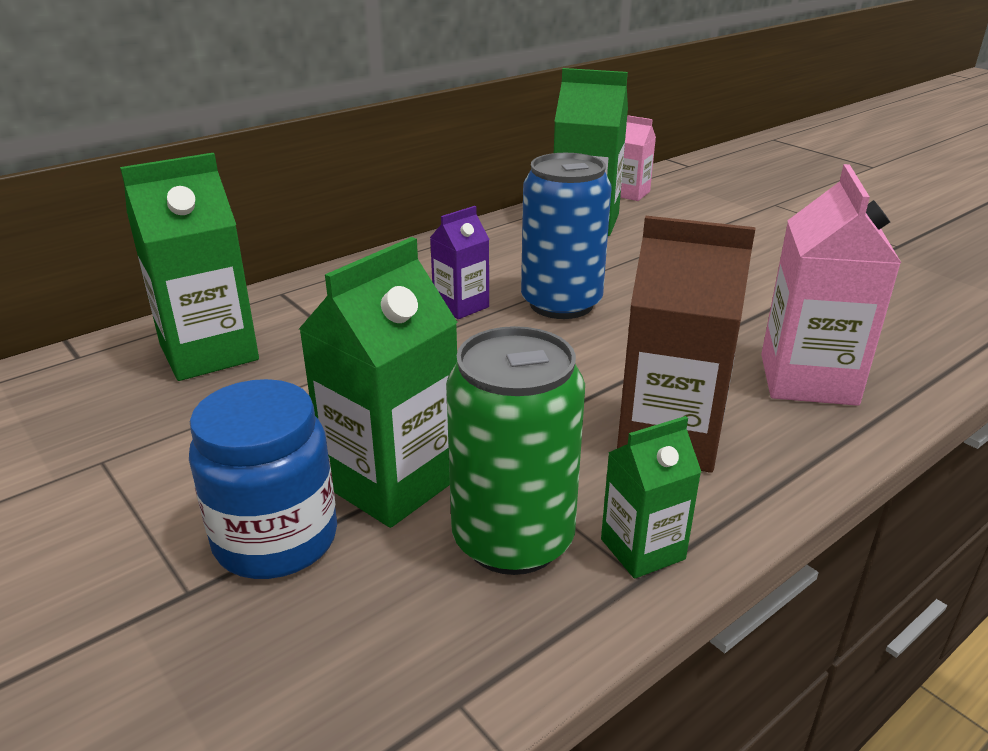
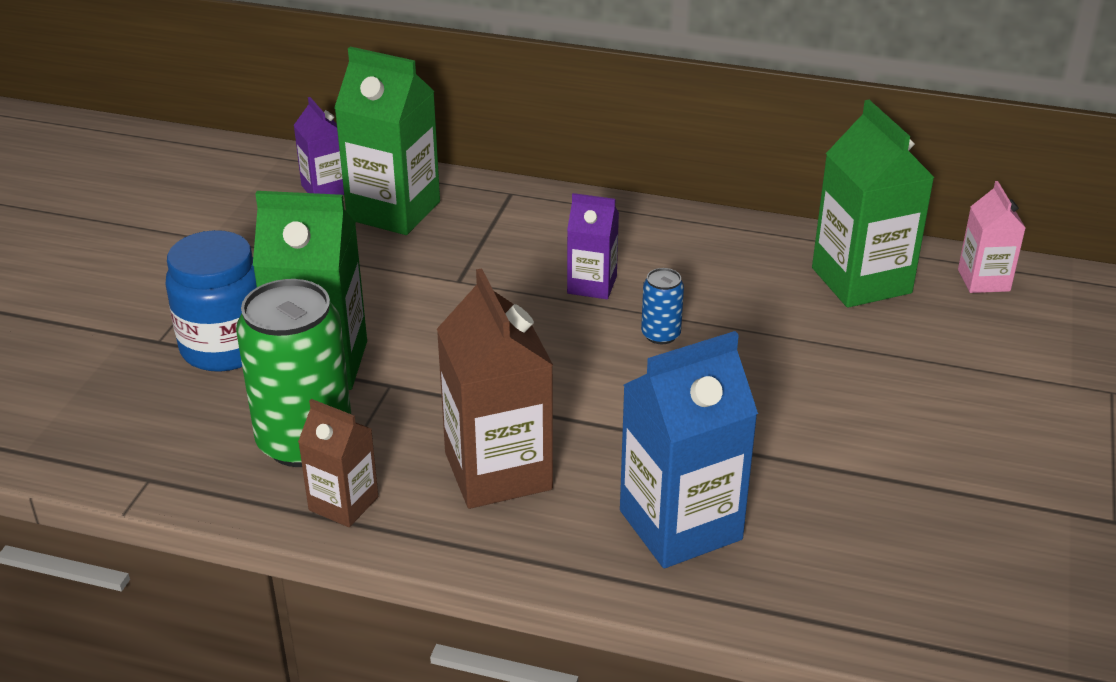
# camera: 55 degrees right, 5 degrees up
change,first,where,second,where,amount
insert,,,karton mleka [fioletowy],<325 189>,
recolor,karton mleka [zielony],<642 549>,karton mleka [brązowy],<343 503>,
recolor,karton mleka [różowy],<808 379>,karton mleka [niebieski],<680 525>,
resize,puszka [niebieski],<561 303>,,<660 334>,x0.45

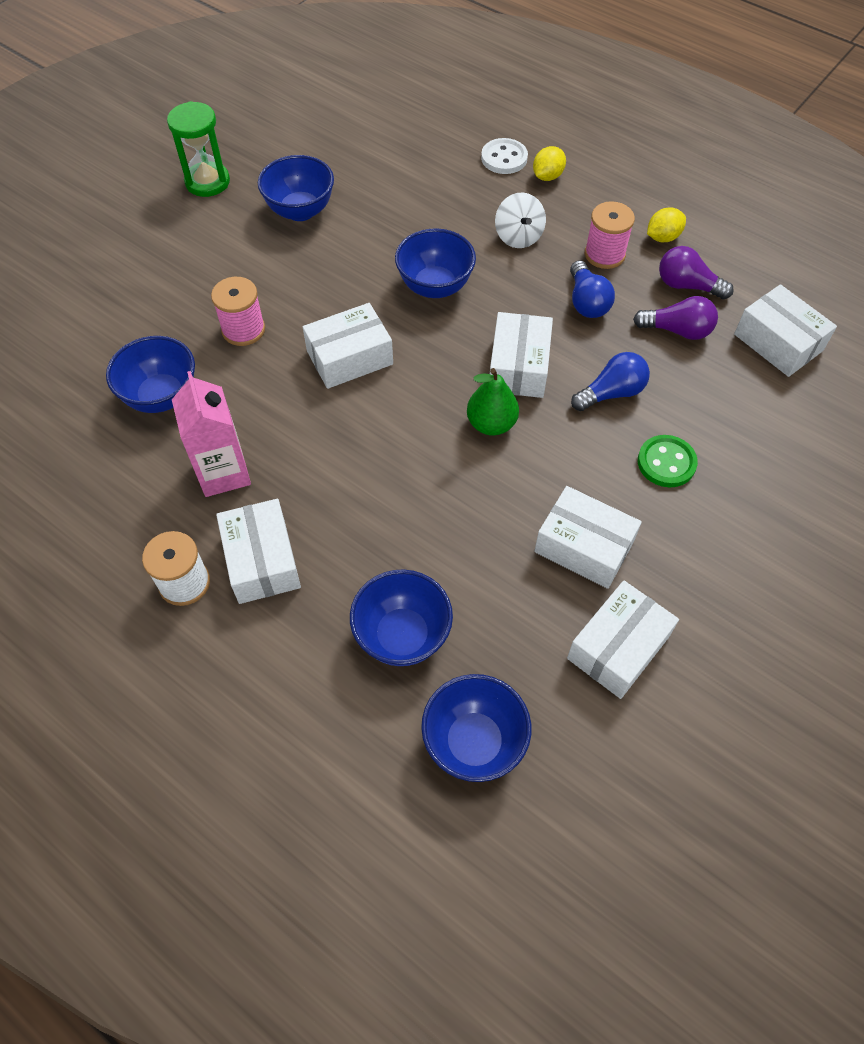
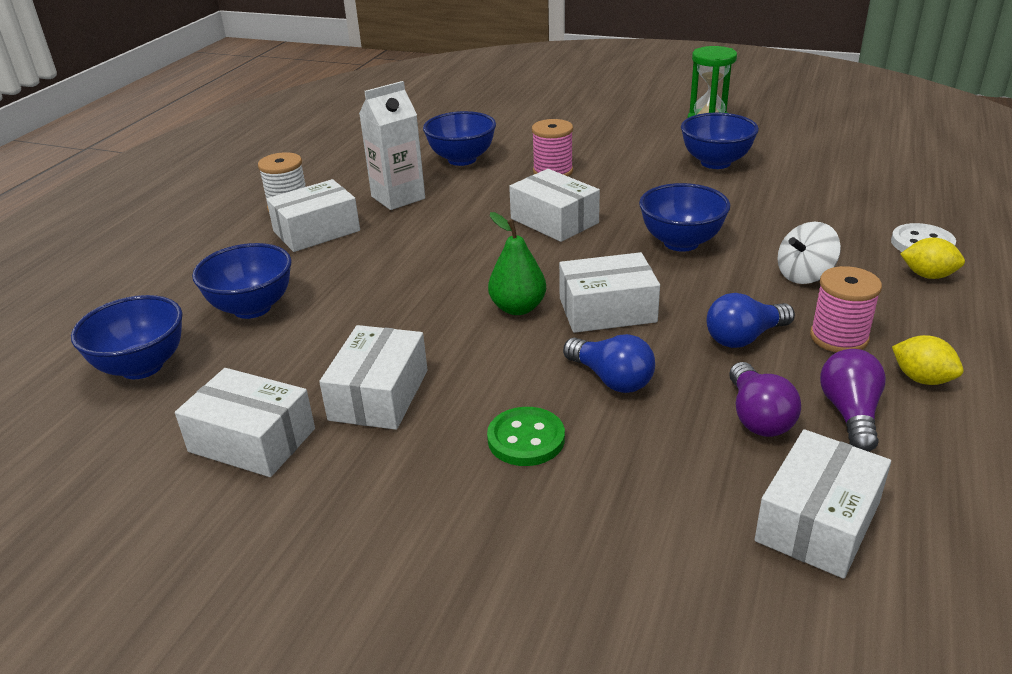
# camera: 75 degrees right, 25 degrees down
change,first,where,second,where,amount
recolor,karton mleka [różowy],<223 472>,karton mleka [biały],<398 197>,

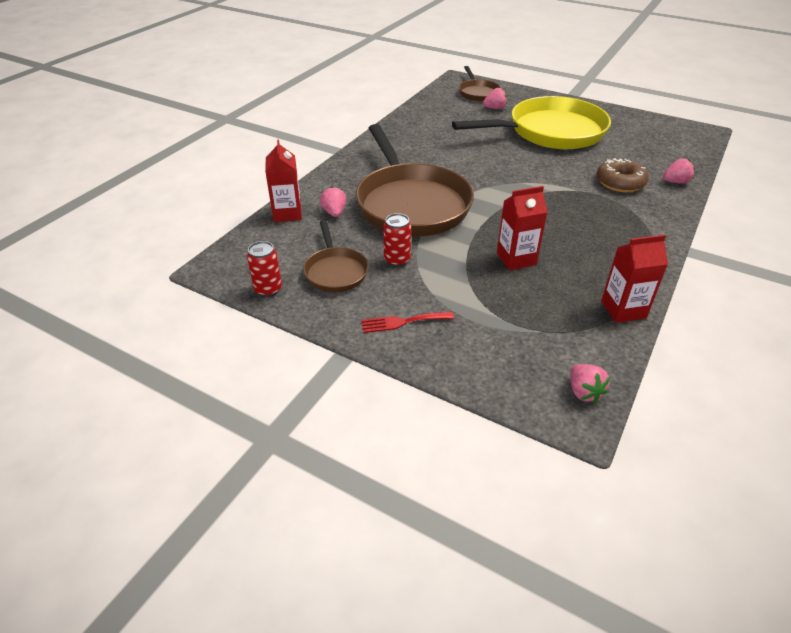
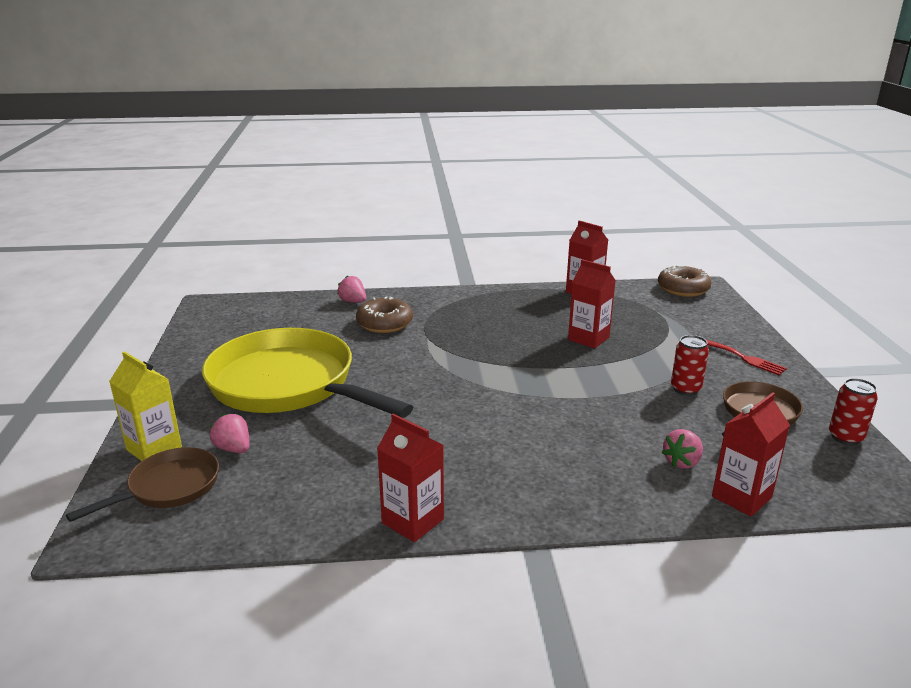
# camera: 125 degrees left, 15 degrees down
change,first,where,second,where,amount
delete,patelnia [brązowy],<411 204>,,,
insert,,,karton mleka [żółty],<154 448>,
insert,,,karton mleka [czerwony],<413 521>,
replace,truskawka [różowy],<584 392>,donut [brązowy],<683 289>,

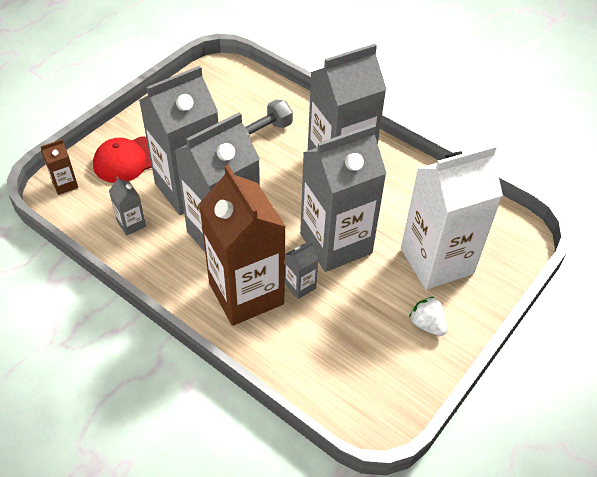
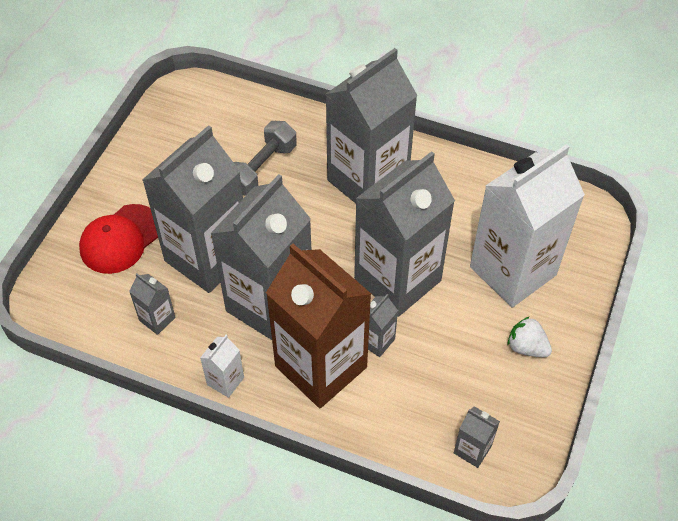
# camera: 15 degrees left, 5 degrees up
change,first,where,second,where,amount
delete,karton mleka [brązowy],<65 184>,,,
insert,,,karton mleka [biały],<225 381>,
insert,,,karton mleka [szary],<472 449>,

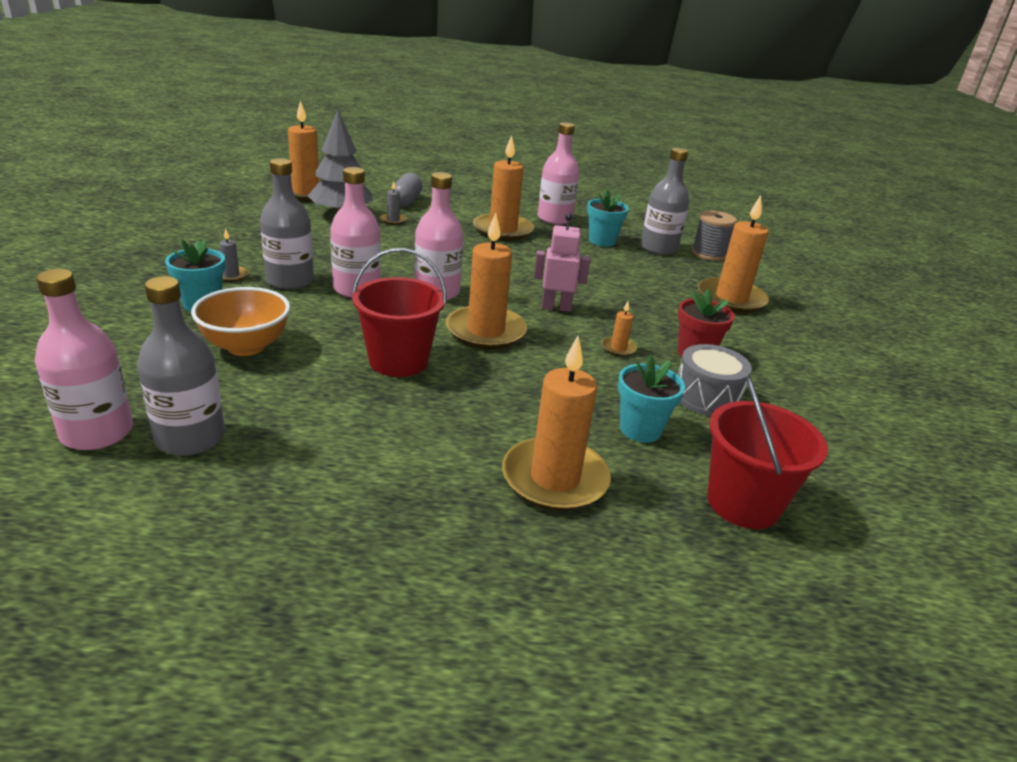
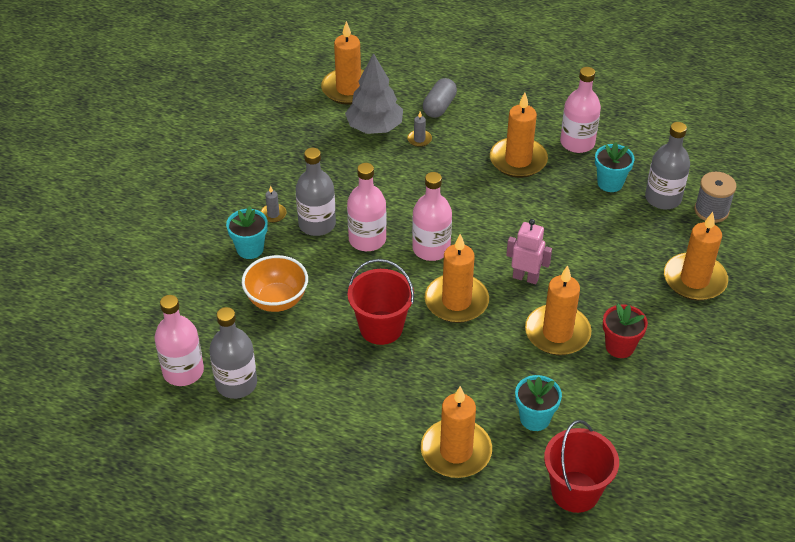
# camera: 20 degrees right, 15 degrees up
change,first,where,second,where,amount
delete,bęben [szary],<706 397>,,,
resize,świeca [pomarańczowy],<618 348>,,<557 333>,x2.30

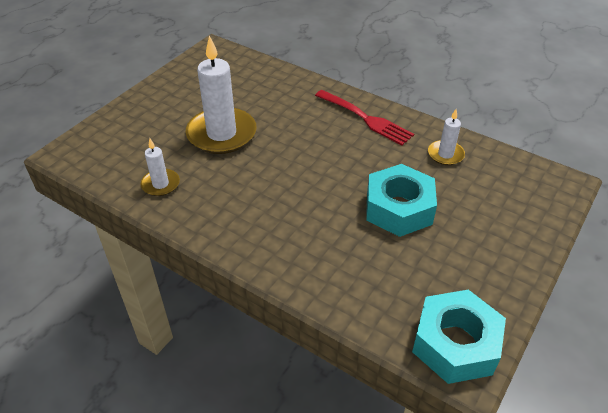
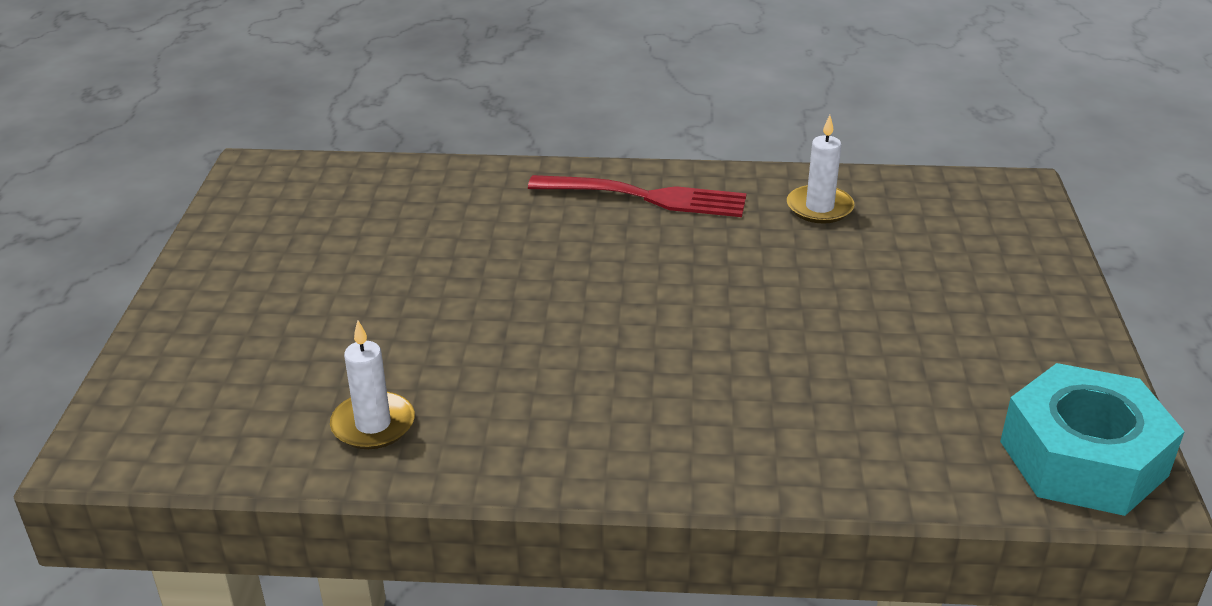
# camera: 30 degrees left, 10 degrees down
change,first,where,second,where,amount
delete,świeca [biały],<221 134>,,,
delete,nakrętka [turkusowy],<399 208>,,,

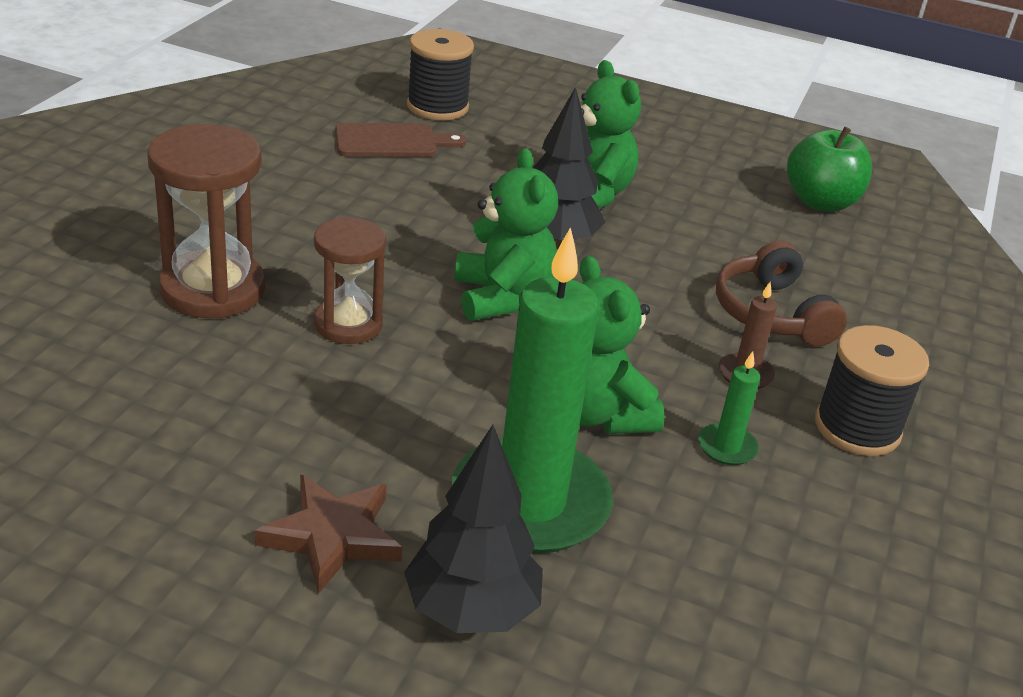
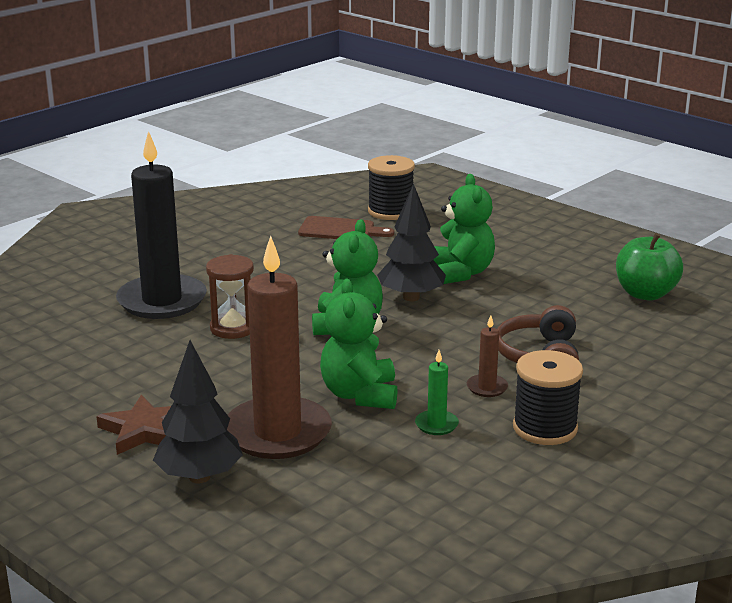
# camera: 25 degrees right, 10 degrees down
change,first,where,second,where,amount
replace,klepsydra [brązowy],<213 289>,świeca [czarny],<162 301>,
recolor,świeca [zielony],<530 502>,świeca [brązowy],<277 433>,

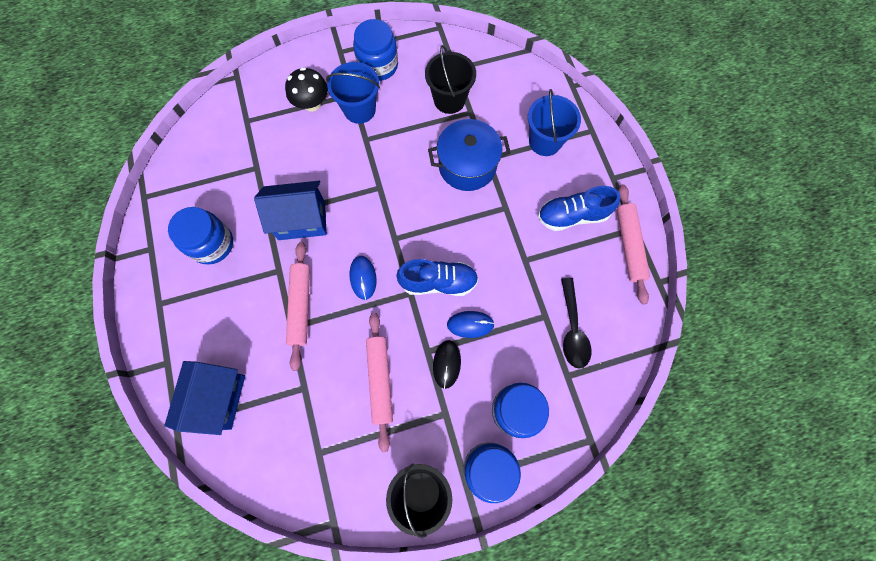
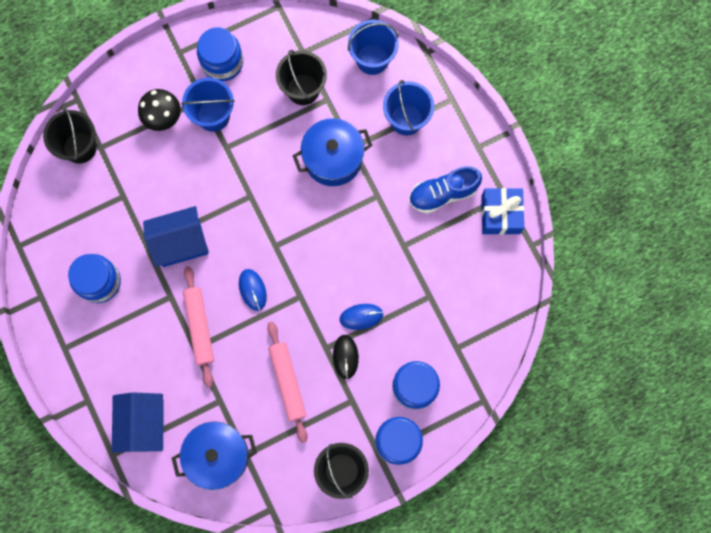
# camera: 10 degrees left, 5 degrees up
change,first,where,second,where,amount
delete,but [niebieski],<438 282>,,,
delete,łyżka [czarny],<572 330>,,,
insert,,,wiadro [czarny],<80 147>,
insert,,,garnek [niebieski],<218 456>,
insert,,,wiadro [niebieski],<372 59>,
replace,wałek do ciasta [różowy],<629 245>,prezent [niebieski],<500 214>,

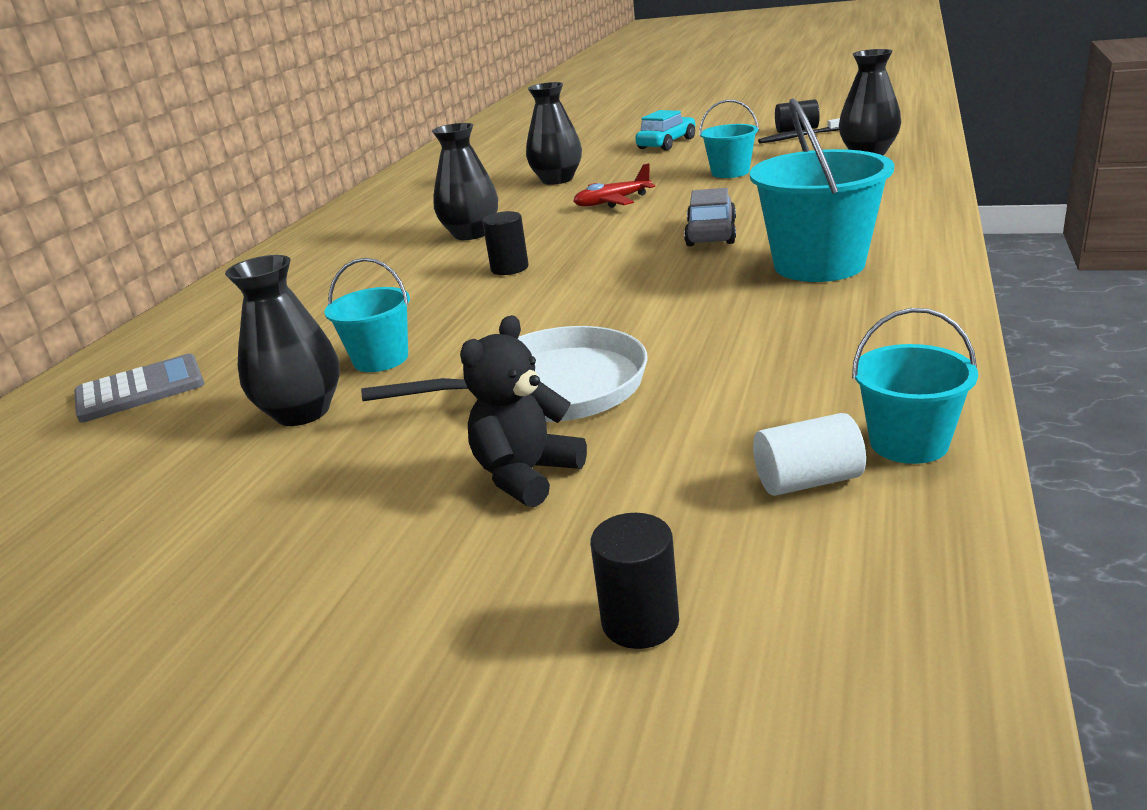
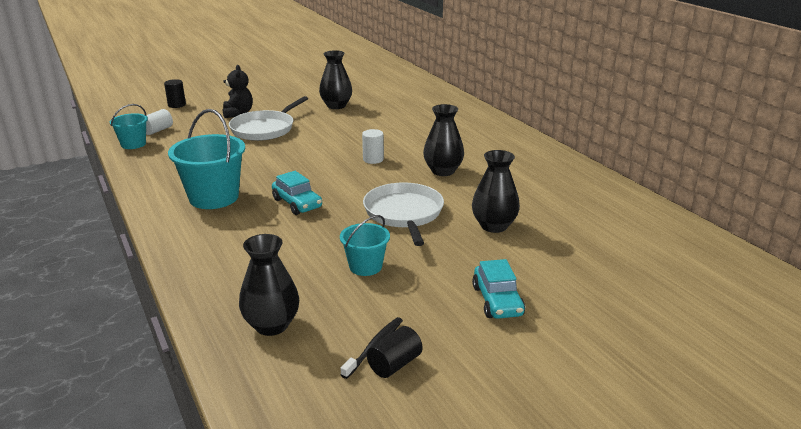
# camera: 130 degrees right, 0 degrees up
change,first,where,second,where,amount
delete,kalkulator [szary],<140 390>,,,
delete,wiadro [turkusowy],<381 359>,,,
replace,samolot [czerwony],<612 202>,patelnia [biały],<404 213>,
recolor,walec [czarny],<509 268>,walec [biały],<373 159>,
recolor,samochód [szary],<711 234>,samochód [turkusowy],<297 203>,

